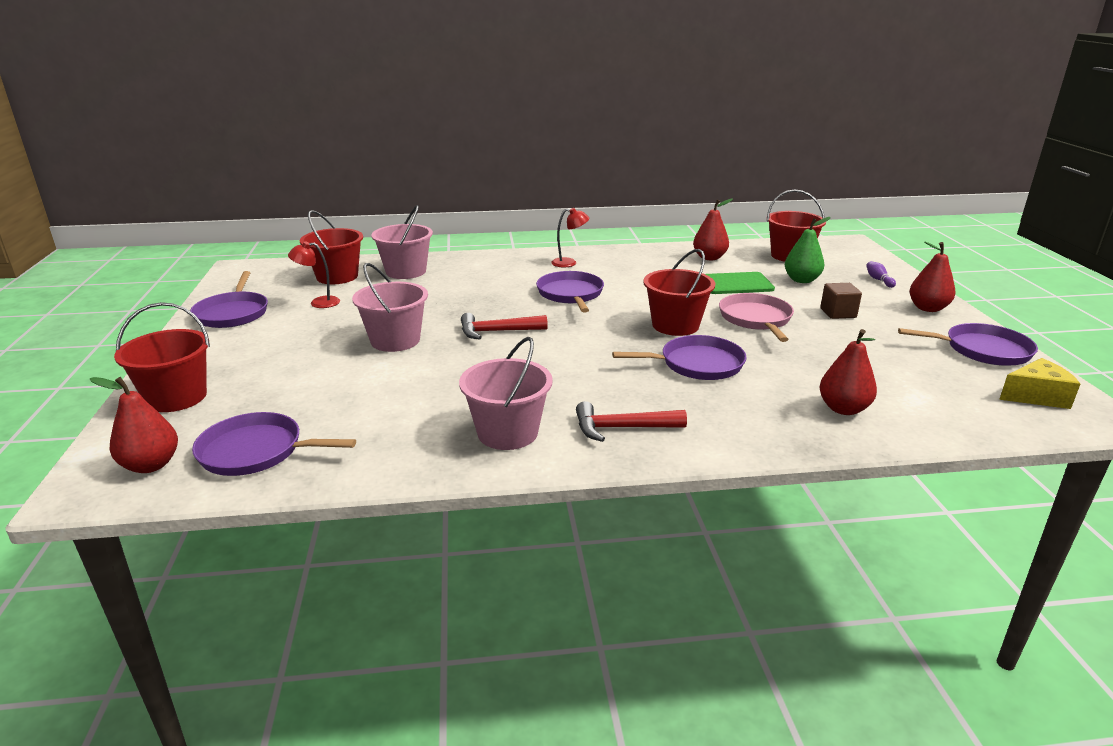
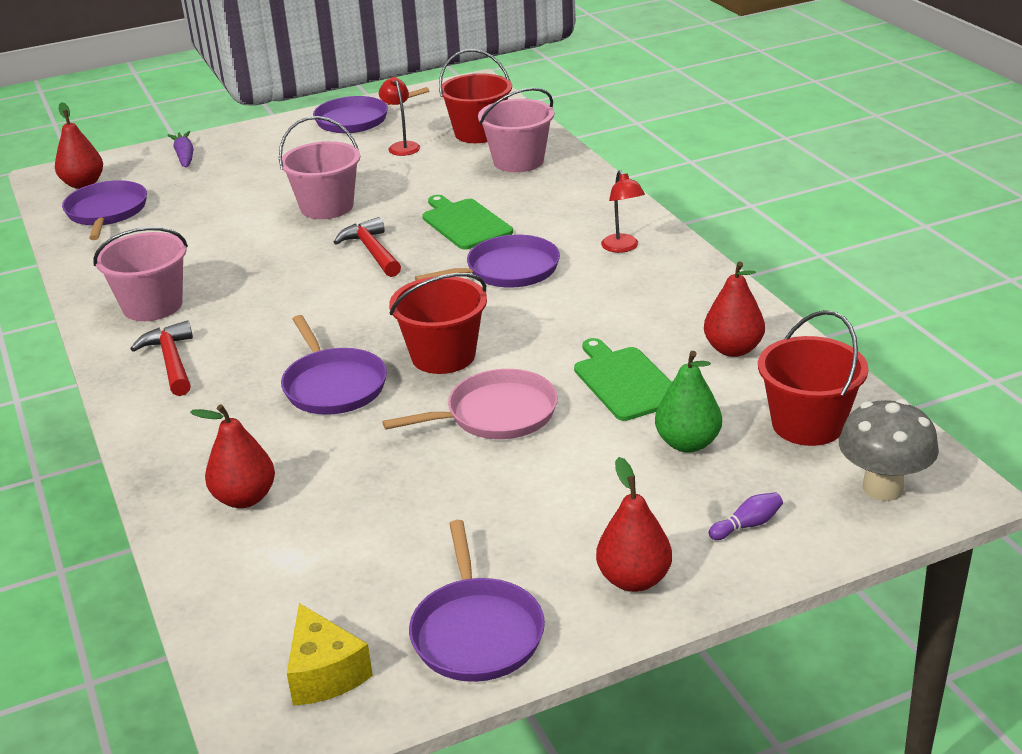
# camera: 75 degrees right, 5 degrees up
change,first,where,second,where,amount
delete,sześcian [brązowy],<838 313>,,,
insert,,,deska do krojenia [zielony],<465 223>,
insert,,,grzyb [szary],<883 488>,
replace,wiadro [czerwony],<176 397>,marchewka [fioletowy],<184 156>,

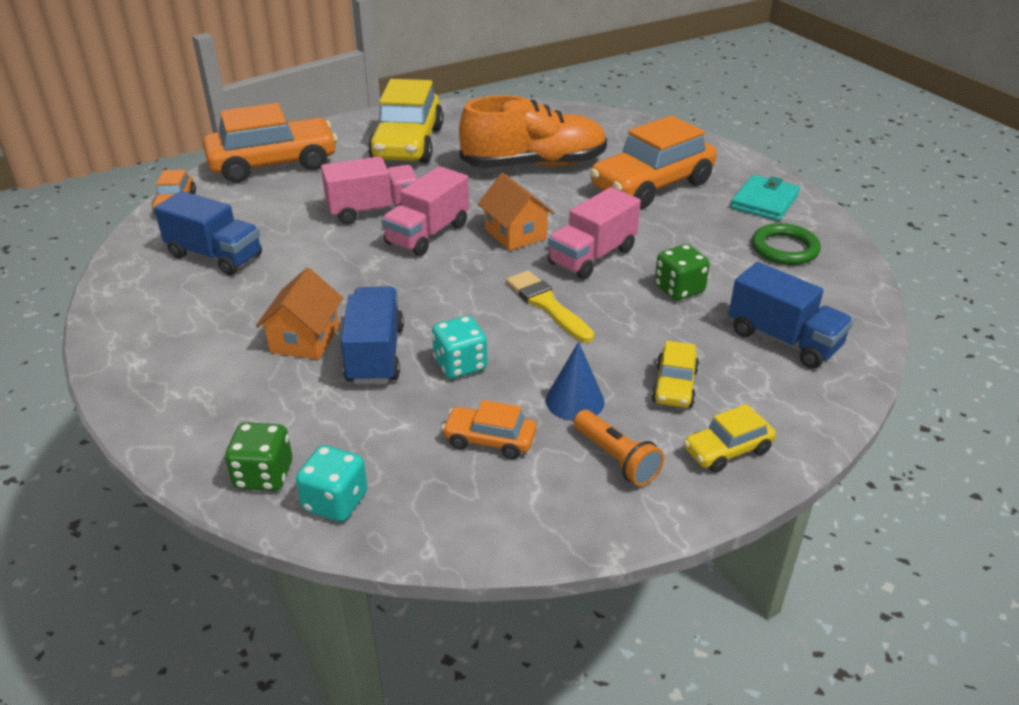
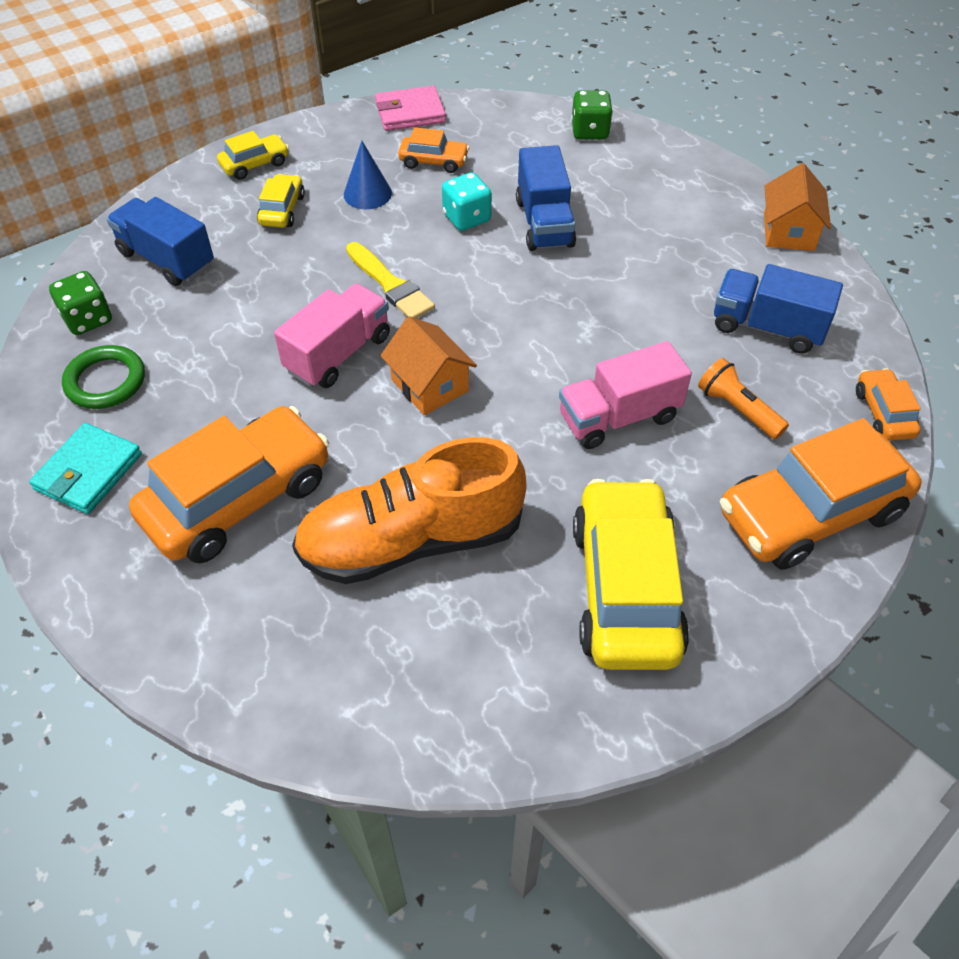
# camera: 175 degrees right, 15 degrees up
change,first,where,second,where,amount
delete,kostka do gry [turkusowy],<335 502>,,,
delete,ciężarówka [różowy],<427 234>,,,
insert,,,portfel [różowy],<410 113>,
move,domek [pomarańczowy],<305 339>,,<788 232>,
move,latarka [pomarańczowy],<616 458>,,<737 409>,
move,kostka do gry [zielony],<679 289>,,<88 319>,

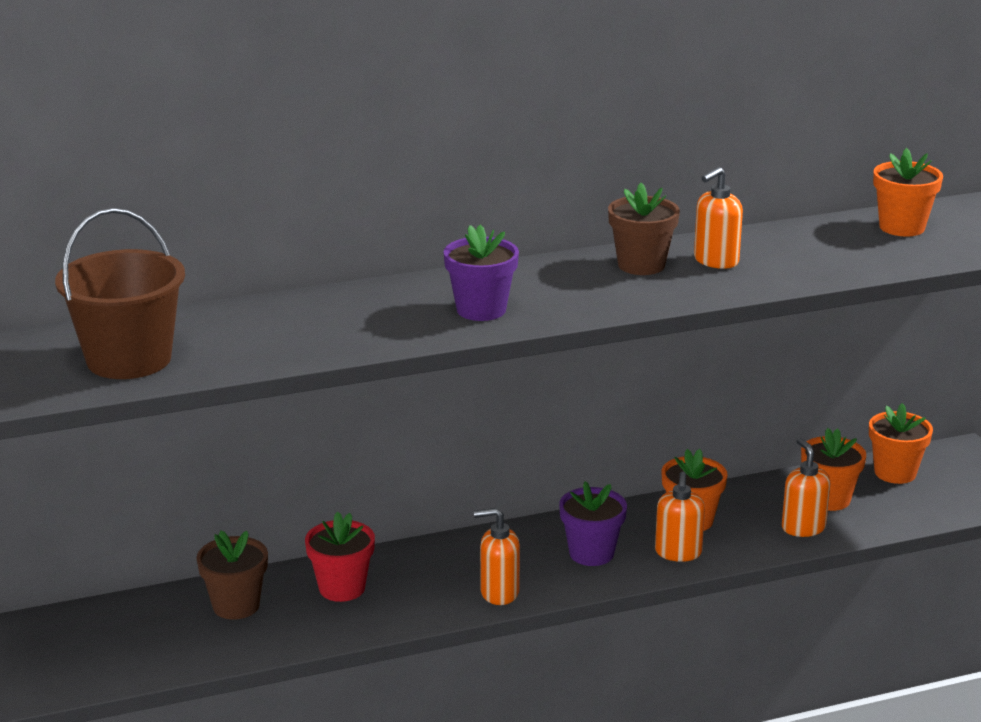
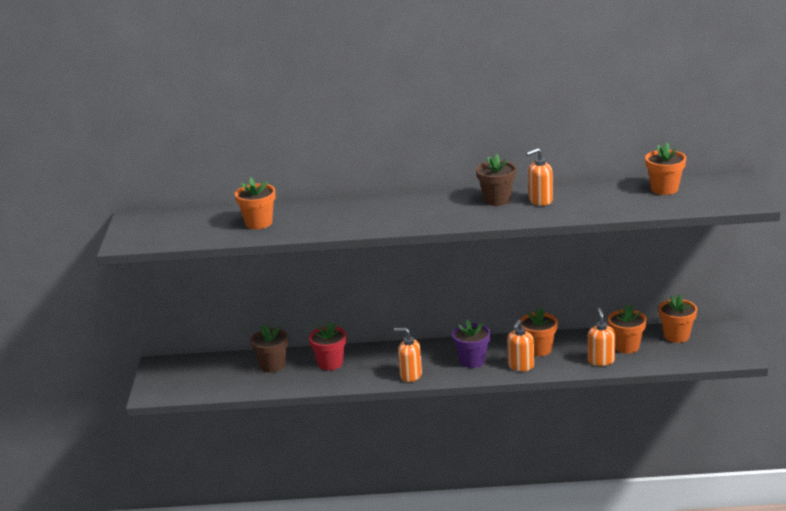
# camera: 20 degrees right, 0 degrees up
change,first,where,second,where,amount
delete,wiadro [brązowy],<129 359>,,,
delete,doniczka [fioletowy],<481 310>,,,
insert,,,doniczka [pomarańczowy],<259 223>,

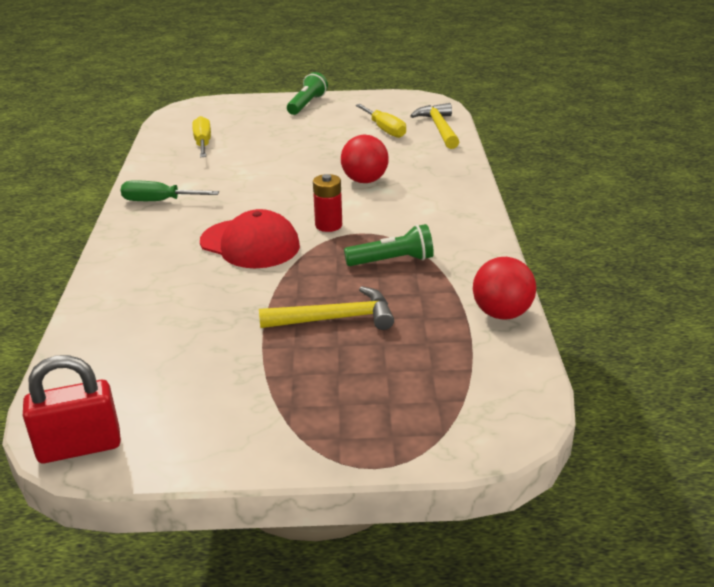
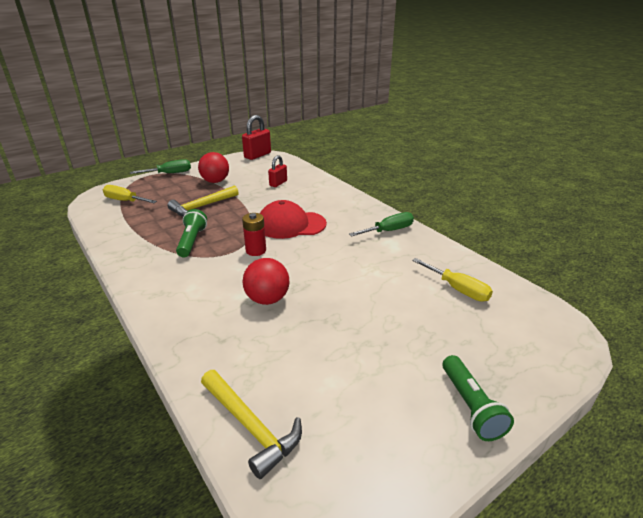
# camera: 145 degrees right, 0 degrees up
change,first,where,second,where,amount
insert,,,śrubokręt [zielony],<170 173>,
insert,,,kłódka [czerwony],<278 183>,
move,śrubokręt [żółty],<385 130>,,<125 201>,
move,piłka [czerwony],<502 313>,,<215 181>,
rotate,latarka [zielony],<392 261>,,<192 241>,135 degrees clockwise

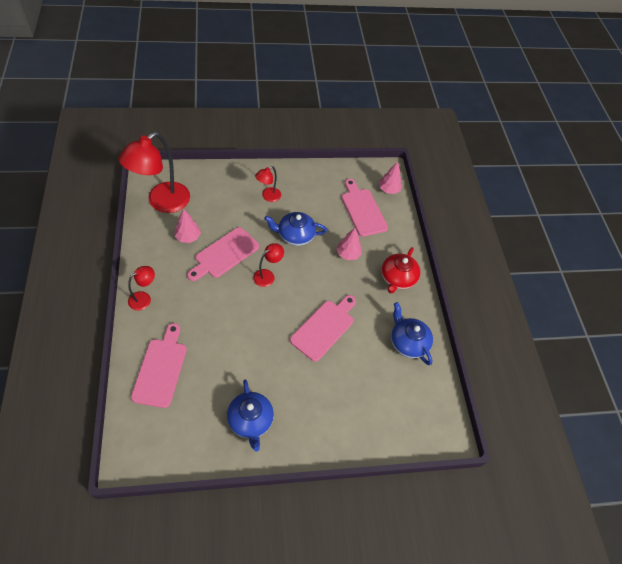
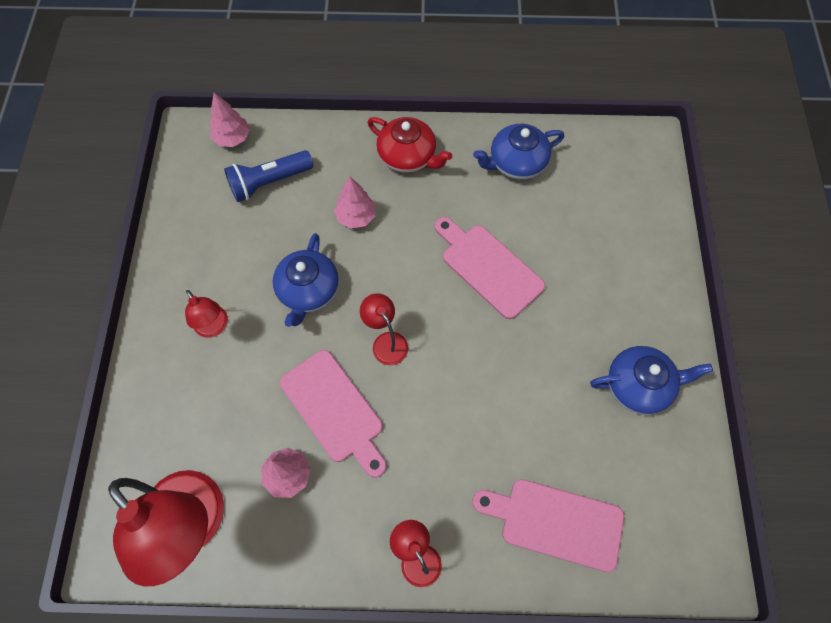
# camera: 75 degrees left, 10 degrees up
change,first,where,second,where,amount
replace,deska do krojenia [różowy],<362 210>,latarka [niebieski],<269 182>,

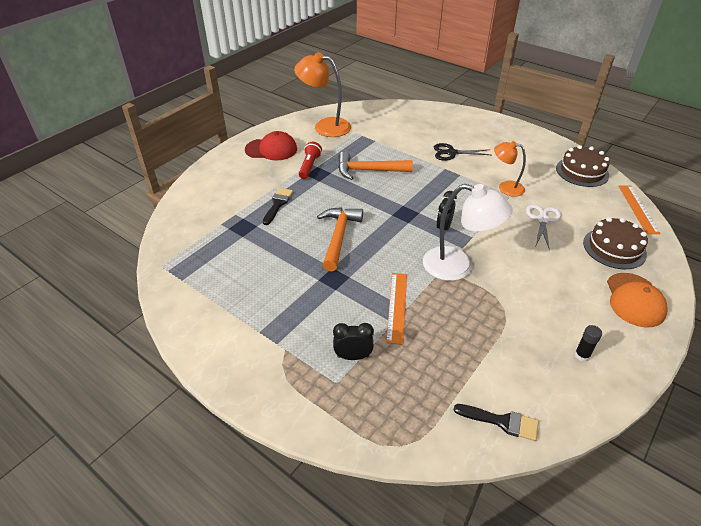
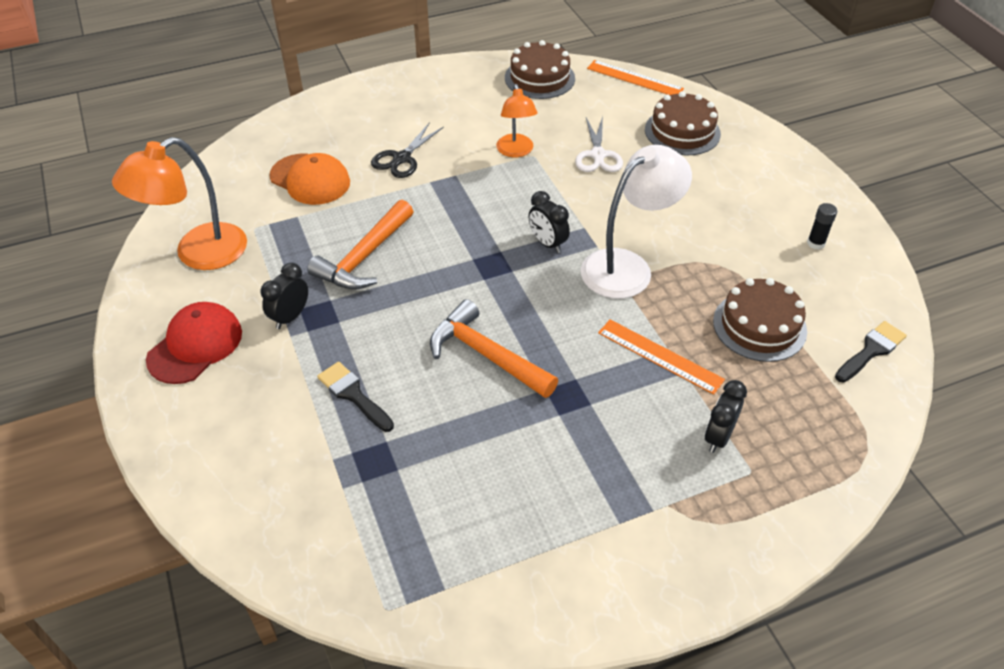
# camera: 60 degrees left, 5 degrees up
change,first,where,second,where,amount
insert,,,tort [brązowy],<759 326>,
move,czapka [pomarańczowy],<634 300>,,<310 179>,
replace,latarka [czerwony],<309 166>,budzik [czarny],<290 317>,
rotate,lampka [pomarańczowy],<505 187>,,<516 151>,60 degrees counterclockwise
rotate,nożyczki [biały],<542 219>,,<598 155>,135 degrees counterclockwise

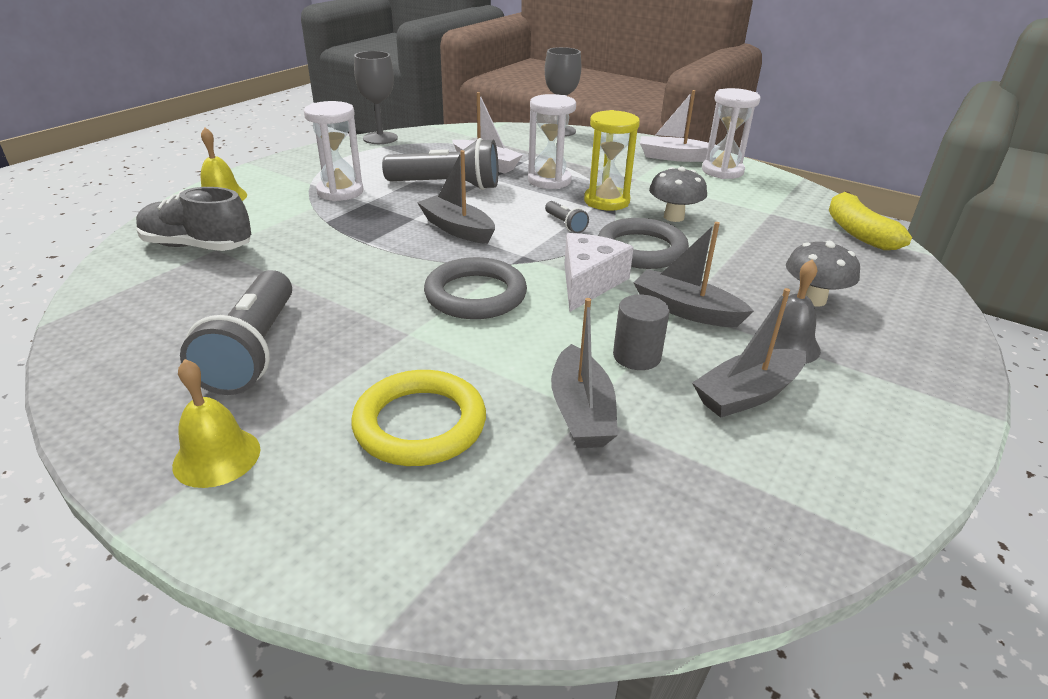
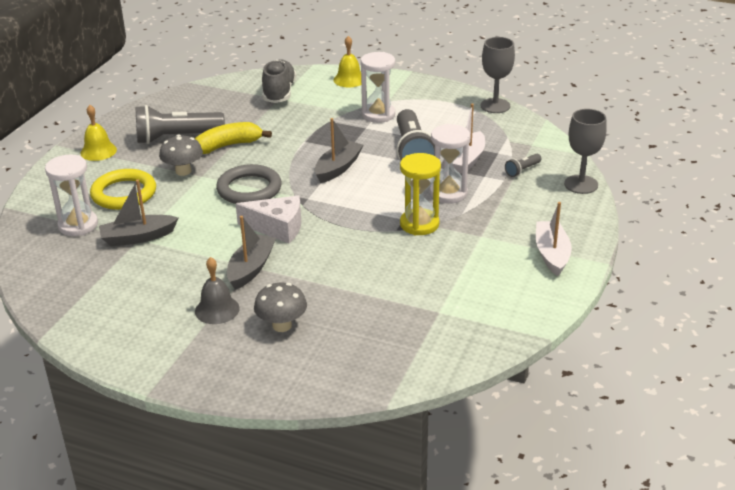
# camera: 80 degrees right, 0 degrees up
change,first,where,second,where,amount
delete,pierścień [szary],<641 249>,,,
delete,walec [szary],<636 356>,,,
delete,łódka [szary],<747 394>,,,
move,latarka [szary],<565 224>,,<522 170>,
move,grzyb [szary],<673 217>,,<183 171>,
move,klepsydra [biały],<722 171>,,<78 225>,
move,banan [żółty],<857 232>,,<228 146>,

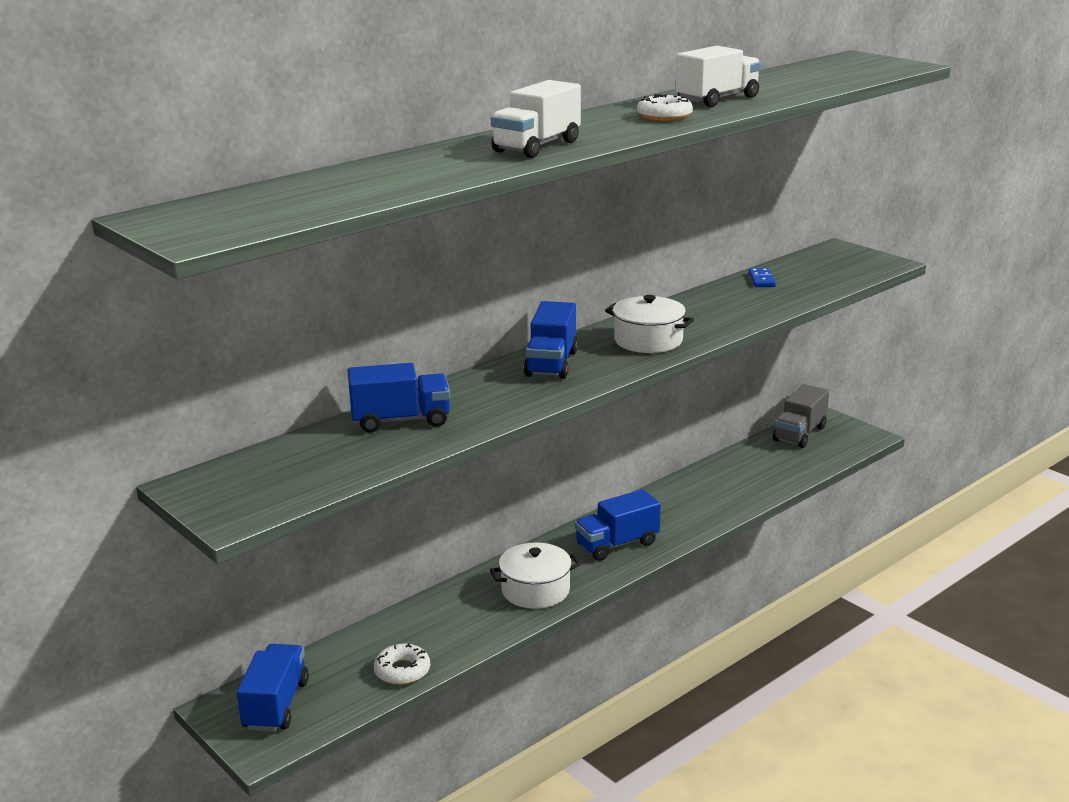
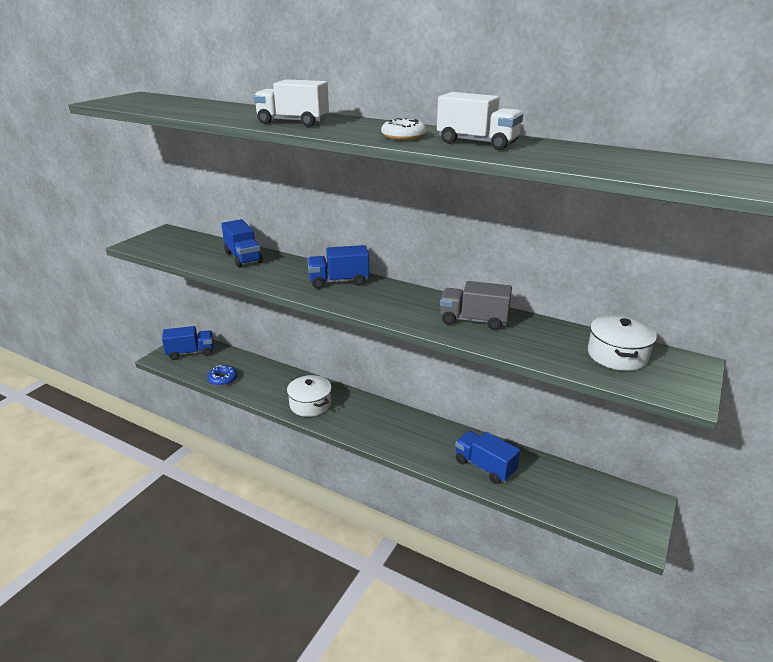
# camera: 70 degrees right, 5 degrees up
change,first,where,second,where,amount
delete,kostka domina [niebieski],<761 280>,,,
move,ciężarówka [niebieski],<617 544>,,<484 467>,
move,garnek [biały],<648 340>,,<617 355>,
move,ciężarówka [szary],<799 434>,,<473 320>,
recolor,donut [biały],<402 671>,donut [niebieski],<223 379>,

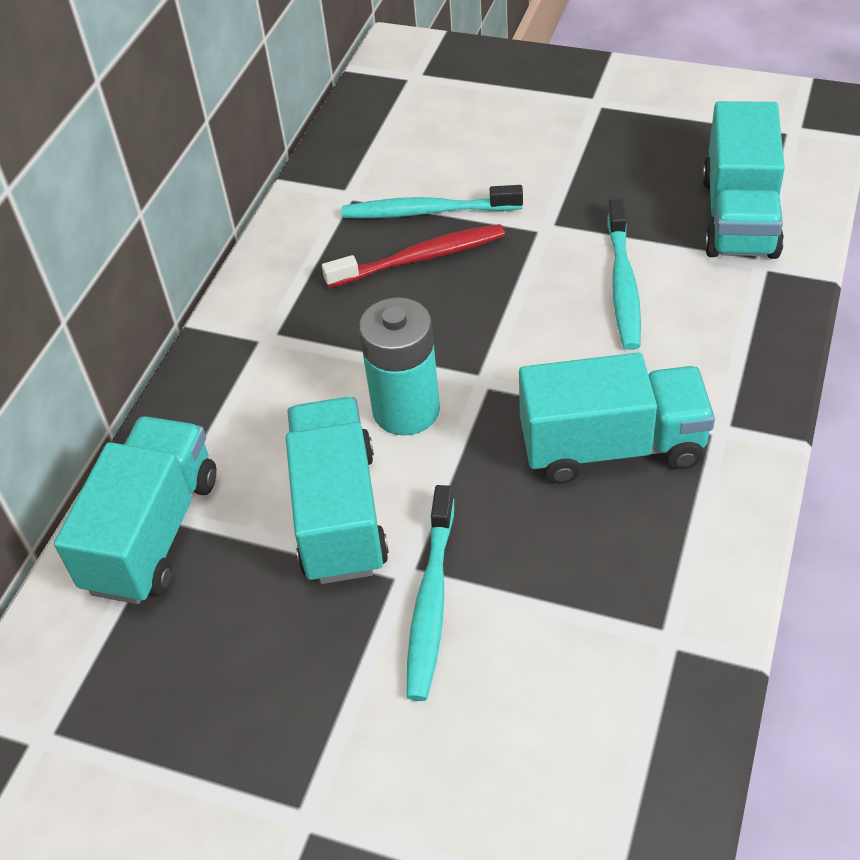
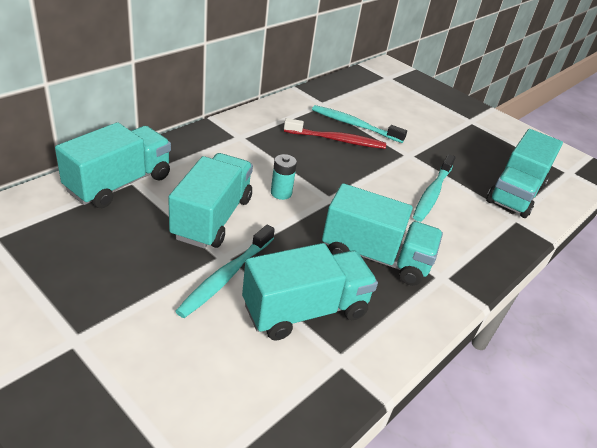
# camera: 15 degrees right, 10 degrees down
change,first,where,second,where,amount
insert,,,ciężarówka [turkusowy],<305 310>,
resize,bateria [turkusowy],<406 410>,,<281 193>,x0.56

